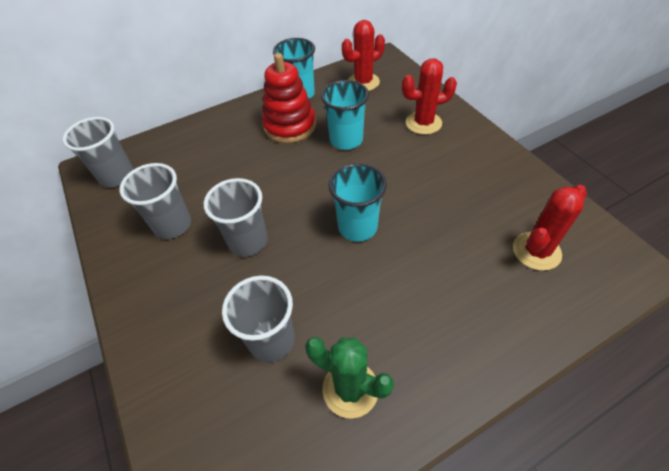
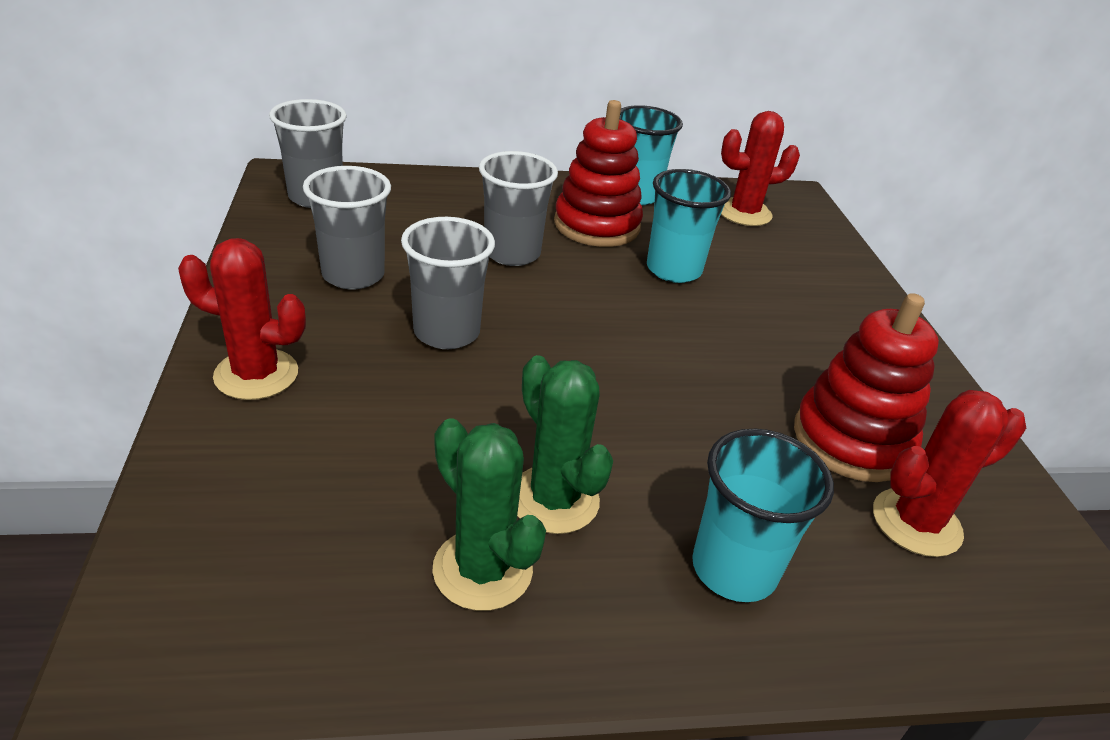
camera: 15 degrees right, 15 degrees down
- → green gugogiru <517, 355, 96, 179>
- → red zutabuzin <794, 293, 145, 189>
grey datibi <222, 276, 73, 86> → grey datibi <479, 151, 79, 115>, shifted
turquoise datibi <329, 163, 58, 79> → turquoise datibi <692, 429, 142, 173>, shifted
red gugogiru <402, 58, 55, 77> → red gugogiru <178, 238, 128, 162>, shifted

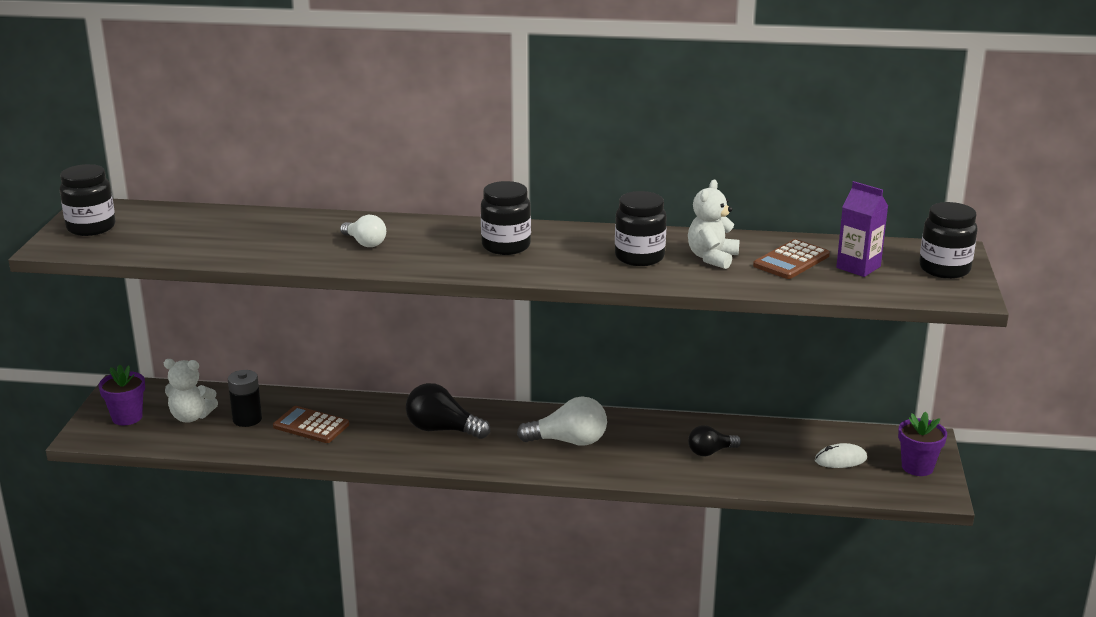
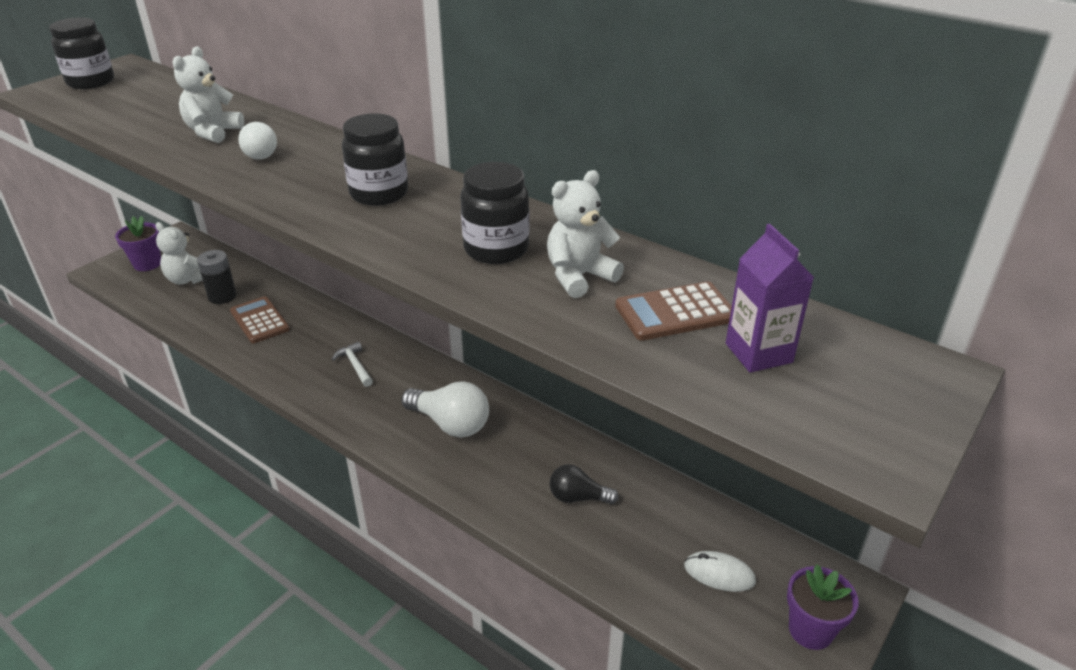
camera: 30 degrees right, 10 degrees up
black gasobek <919, 202, 59, 77> → -
- → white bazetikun <173, 47, 71, 96>
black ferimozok <406, 383, 84, 56> → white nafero <332, 342, 41, 45>

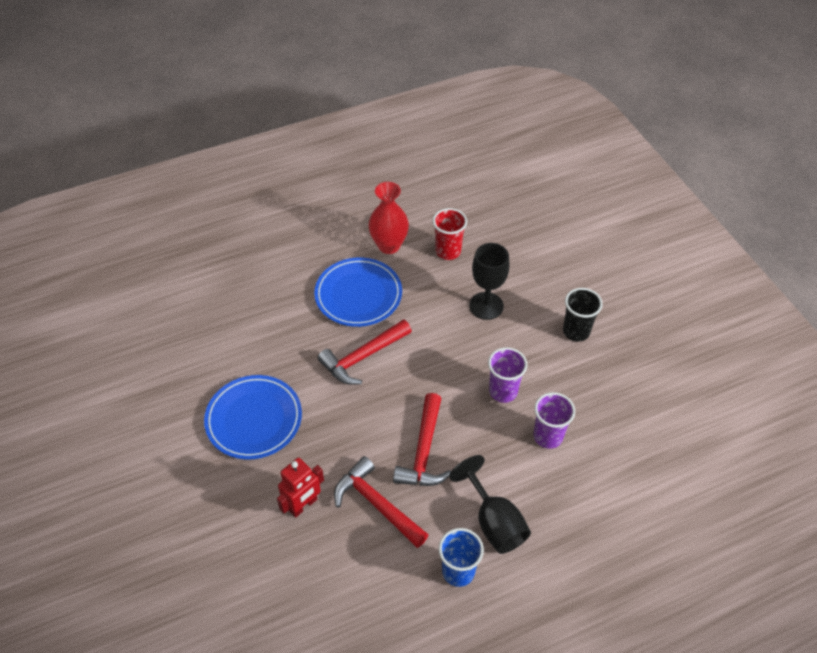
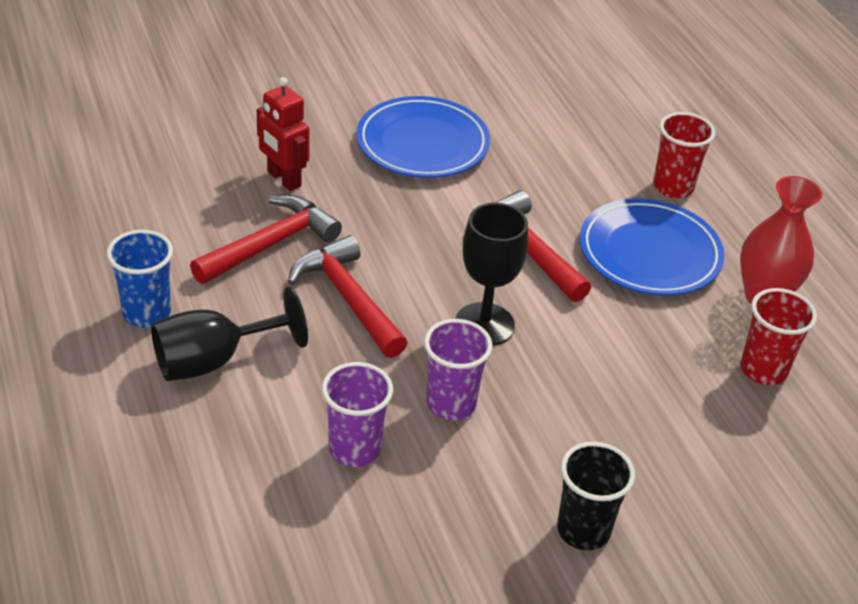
camera: 90 degrees right, 10 degrees down
- → red datibi <653, 112, 62, 86>
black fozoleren <469, 243, 41, 77> → black fozoleren <455, 203, 73, 143>, shifted
red nafero <393, 393, 58, 93> → red nafero <288, 235, 119, 123>, 45 degrees clockwise

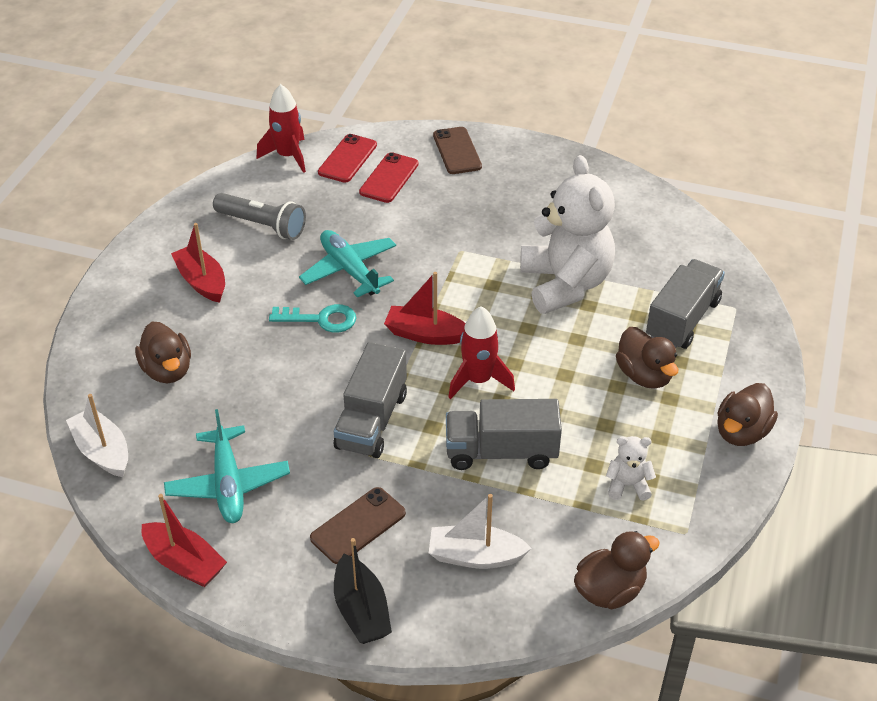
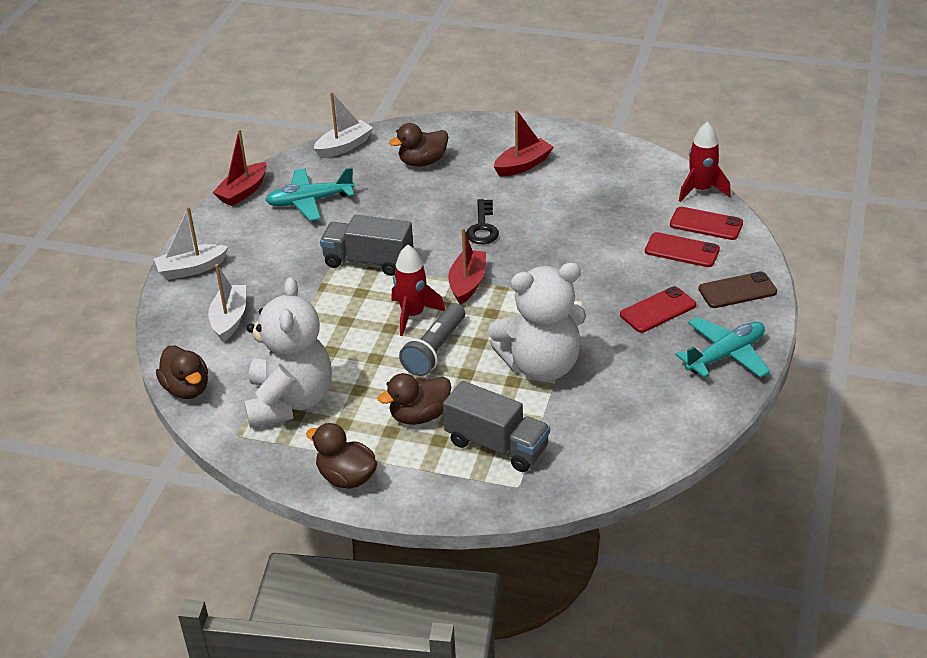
camera: 90 degrees right, 5 degrees down
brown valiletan <310, 487, 96, 77> → -
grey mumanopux <446, 399, 116, 71> → -
- → red valiletan <620, 286, 76, 47>
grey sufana <213, 193, 93, 47> → grey sufana <399, 303, 66, 73>, shifted
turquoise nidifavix <299, 230, 97, 67> → turquoise nidifavix <676, 317, 94, 61>, shifted
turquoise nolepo <269, 304, 87, 29> → black nolepo <466, 199, 33, 45>
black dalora <334, 538, 58, 106> → white dalora <154, 207, 74, 73>
white bazetikun <606, 436, 50, 64> → white bazetikun <244, 277, 88, 151>, x2.41

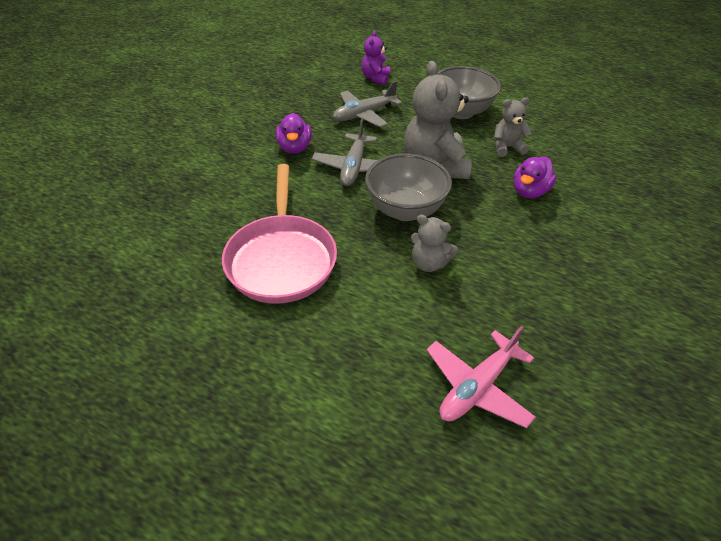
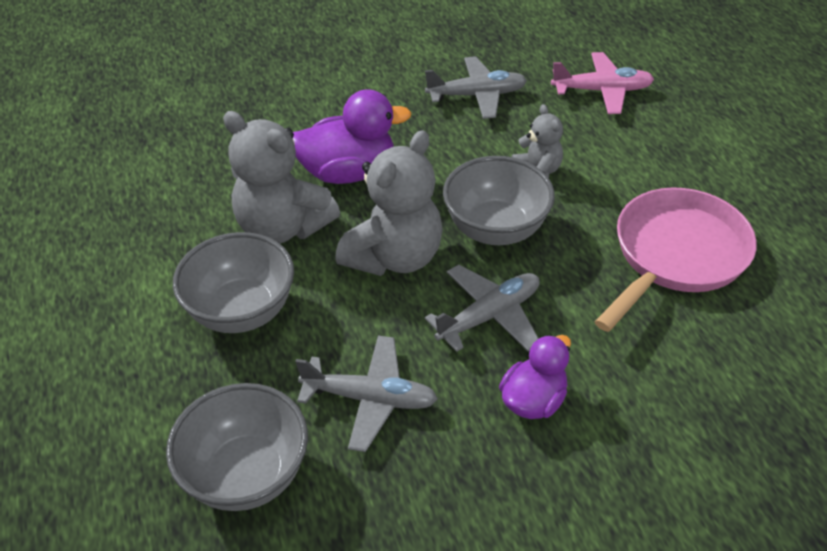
camera: 135 degrees left, 0 degrees up
- → grey nidifavix <425, 56, 102, 63>
purple bazetikun <362, 31, 28, 54> → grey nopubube <166, 383, 142, 128>
grey bazetikun <494, 97, 38, 60> → grey bazetikun <223, 111, 117, 133>, x1.87
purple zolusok <514, 157, 43, 41> → purple zolusok <293, 89, 118, 95>, x1.57

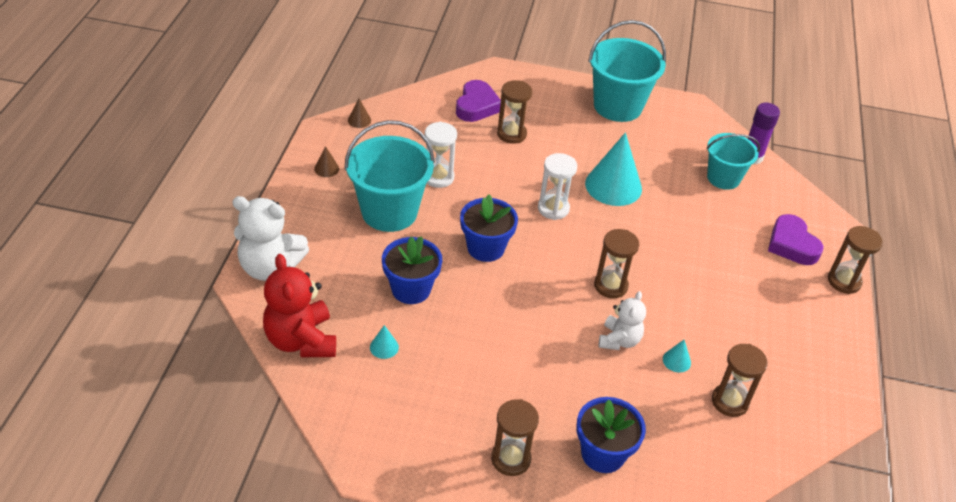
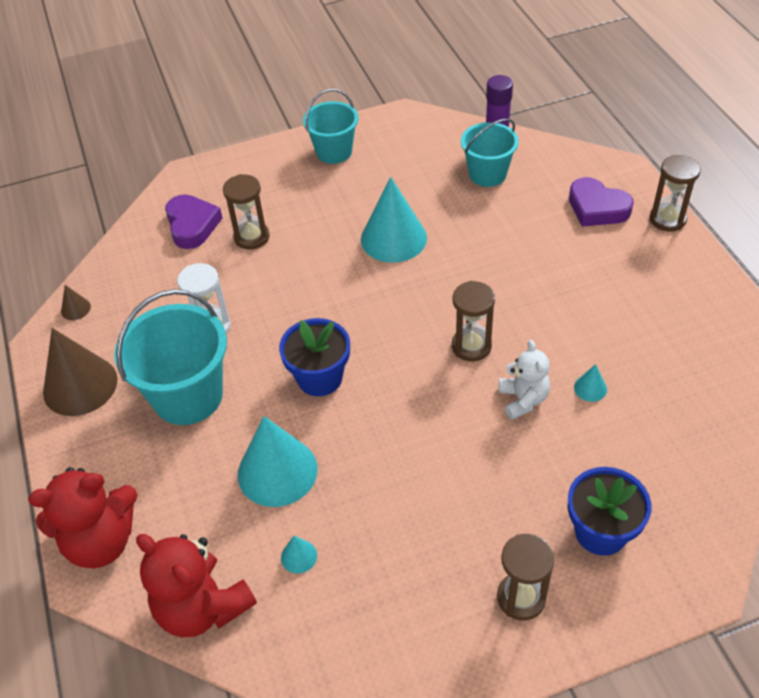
camera: 25 degrees left, 5 degrees up
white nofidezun <538, 153, 39, 67> → -
brown nofidezun <712, 344, 56, 73> → -
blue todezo <382, 236, 60, 68> → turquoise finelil <238, 416, 80, 91>
white bazetikun <232, 196, 77, 85> → red bazetikun <28, 467, 110, 101>
brown finelil <314, 146, 25, 31> → brown finelil <43, 328, 75, 88>, x2.34
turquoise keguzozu <588, 20, 78, 102> → turquoise keguzozu <303, 89, 55, 75>, x0.63

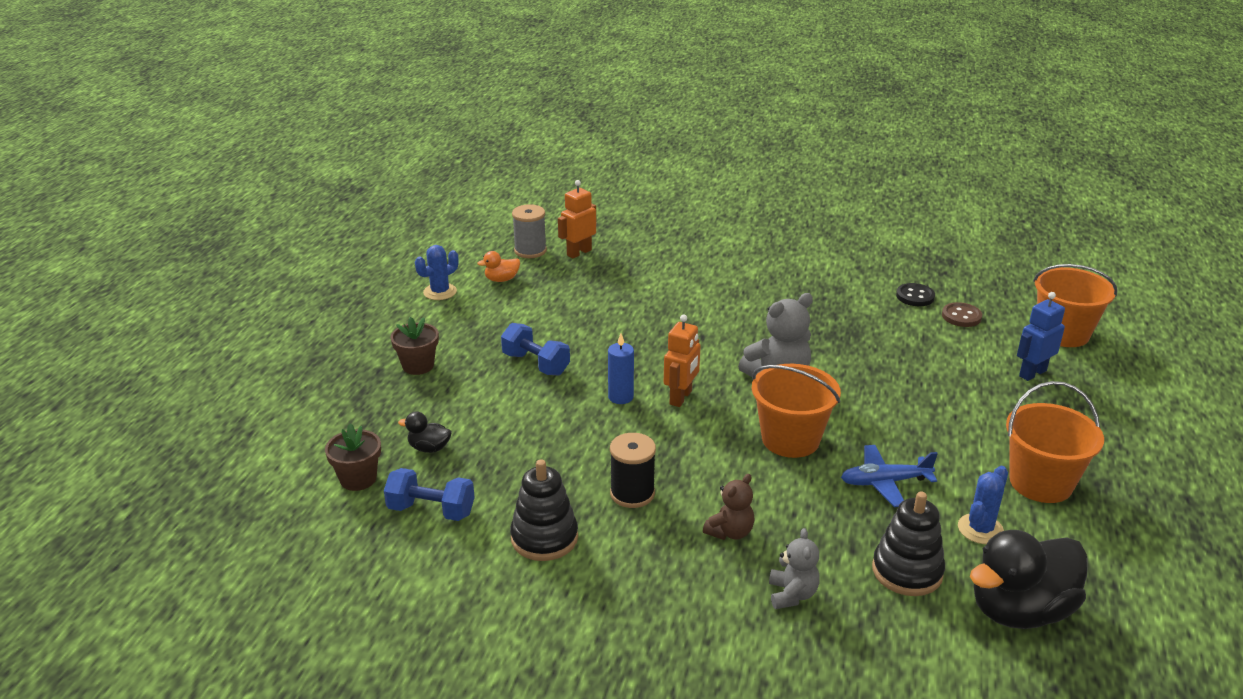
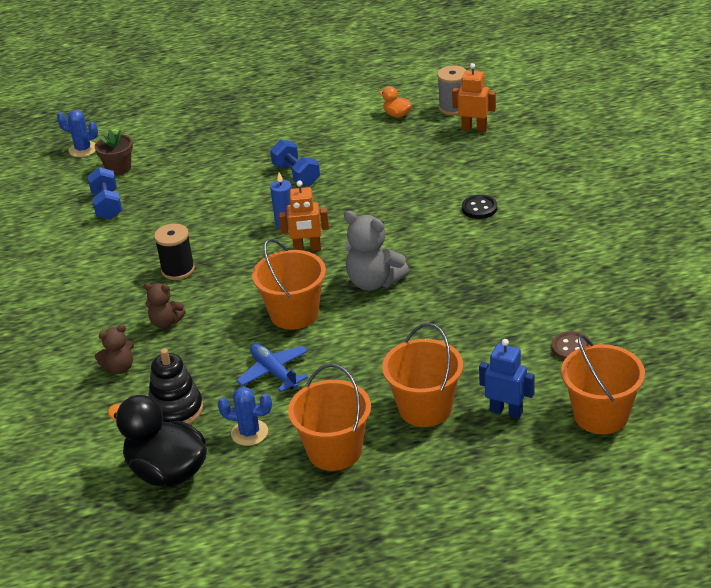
camera: 65 degrees right, 5 degrees up
brown todezo <390, 317, 49, 58> → -
black zolusok <398, 411, 54, 42> → -
black zutabuzin <510, 459, 68, 102> → -
- → orange keguzozu <382, 323, 81, 104>
blue gugogiru <415, 245, 43, 55> → blue gugogiru <57, 110, 41, 47>, shifted
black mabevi <896, 283, 39, 23> → black mabevi <462, 195, 35, 24>, shifted
grey bazetikun <769, 528, 51, 81> → brown bazetikun <95, 324, 39, 50>
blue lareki <501, 323, 69, 53> → blue lareki <270, 139, 50, 47>, 45 degrees counterclockwise

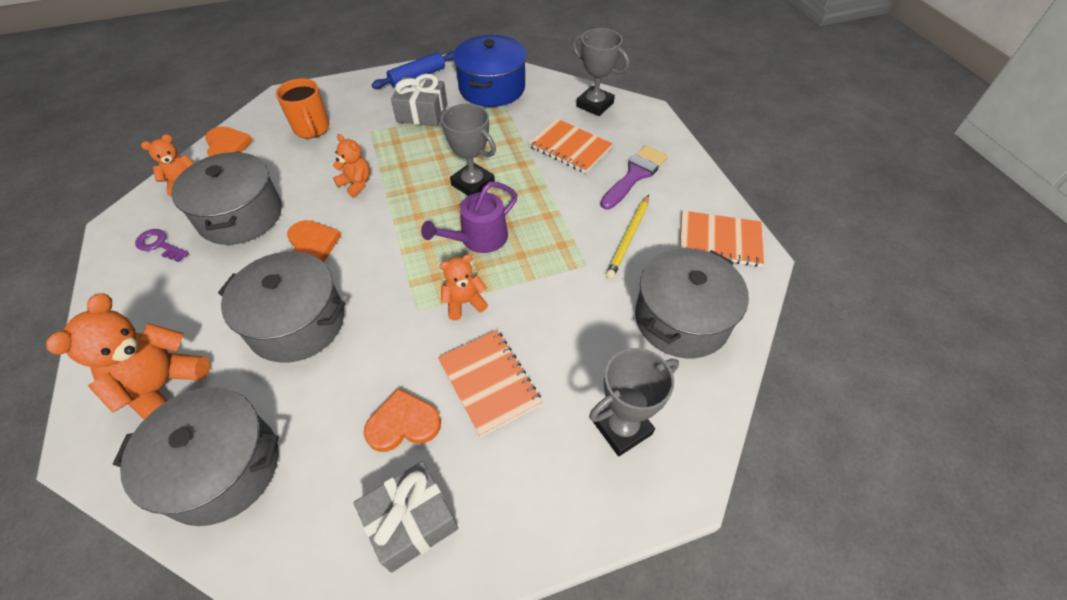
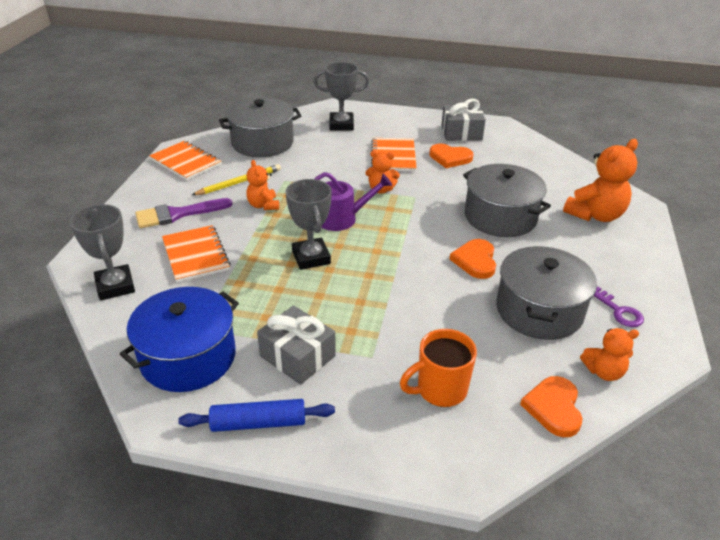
camera: 150 degrees left, 15 degrees down
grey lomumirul <113, 387, 166, 139> → -
orange bazetikun <333, 134, 37, 63> → orange bazetikun <246, 160, 33, 50>, shifted
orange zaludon <276, 78, 54, 60> → orange zaludon <400, 329, 77, 78>, 120 degrees counterclockwise

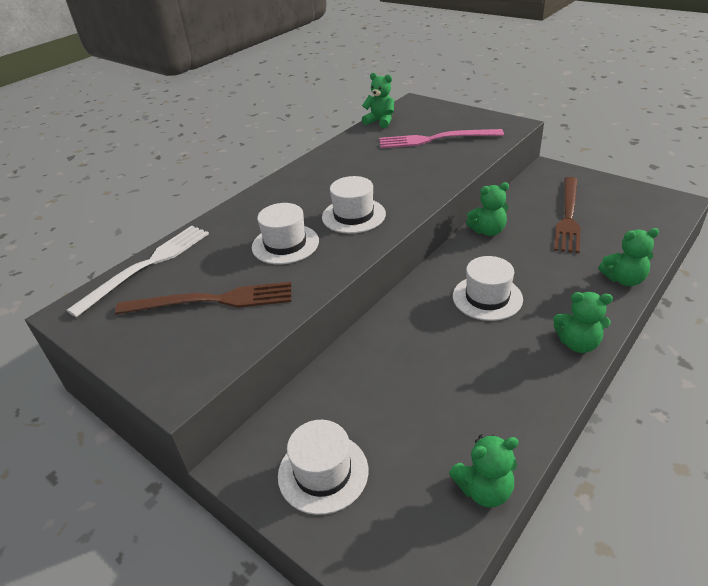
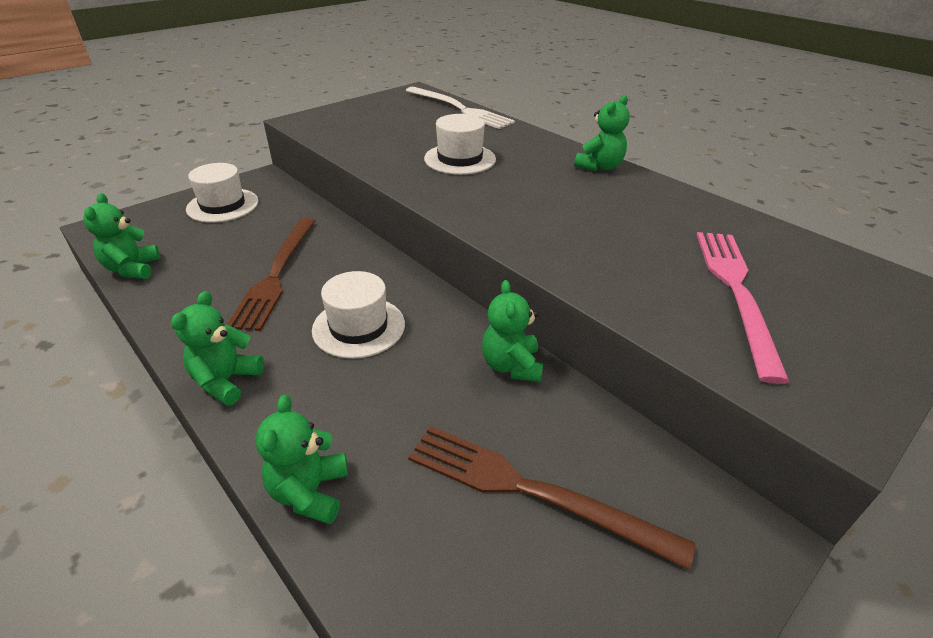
camera: 95 degrees right, 0 degrees up
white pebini <322, 176, 64, 58> → -
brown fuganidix <115, 282, 176, 32> → brown fuganidix <227, 218, 88, 113>, shifted
green bazetikun <362, 73, 32, 55> → green bazetikun <574, 95, 56, 76>, shifted

